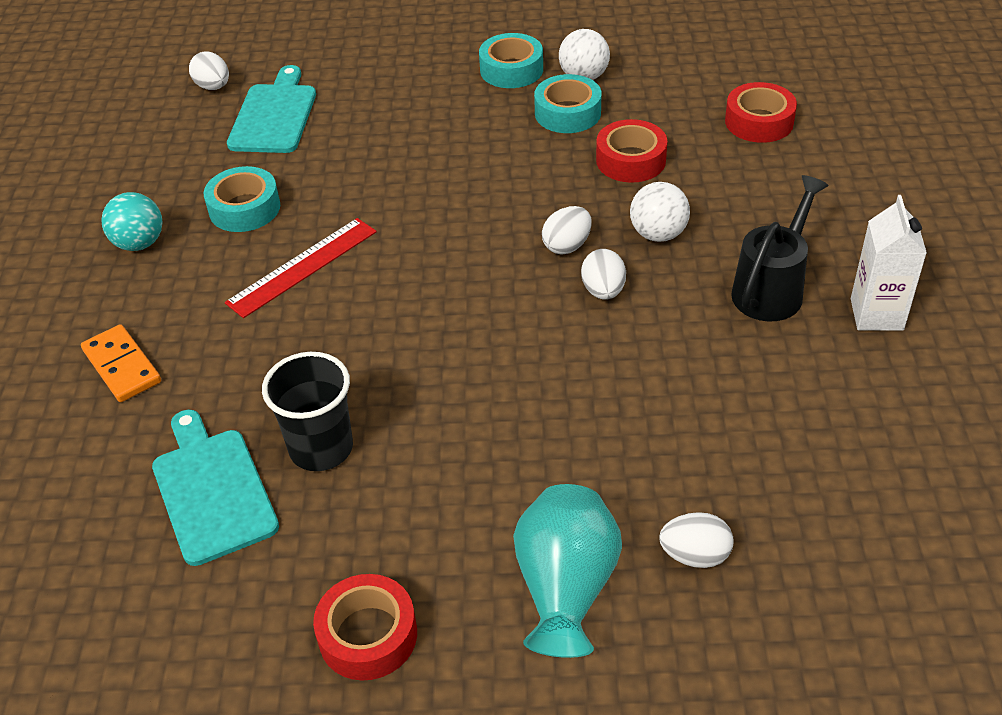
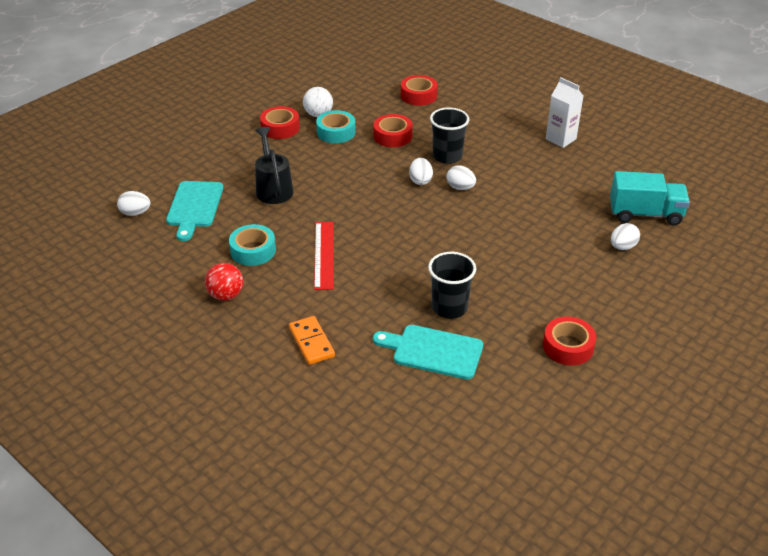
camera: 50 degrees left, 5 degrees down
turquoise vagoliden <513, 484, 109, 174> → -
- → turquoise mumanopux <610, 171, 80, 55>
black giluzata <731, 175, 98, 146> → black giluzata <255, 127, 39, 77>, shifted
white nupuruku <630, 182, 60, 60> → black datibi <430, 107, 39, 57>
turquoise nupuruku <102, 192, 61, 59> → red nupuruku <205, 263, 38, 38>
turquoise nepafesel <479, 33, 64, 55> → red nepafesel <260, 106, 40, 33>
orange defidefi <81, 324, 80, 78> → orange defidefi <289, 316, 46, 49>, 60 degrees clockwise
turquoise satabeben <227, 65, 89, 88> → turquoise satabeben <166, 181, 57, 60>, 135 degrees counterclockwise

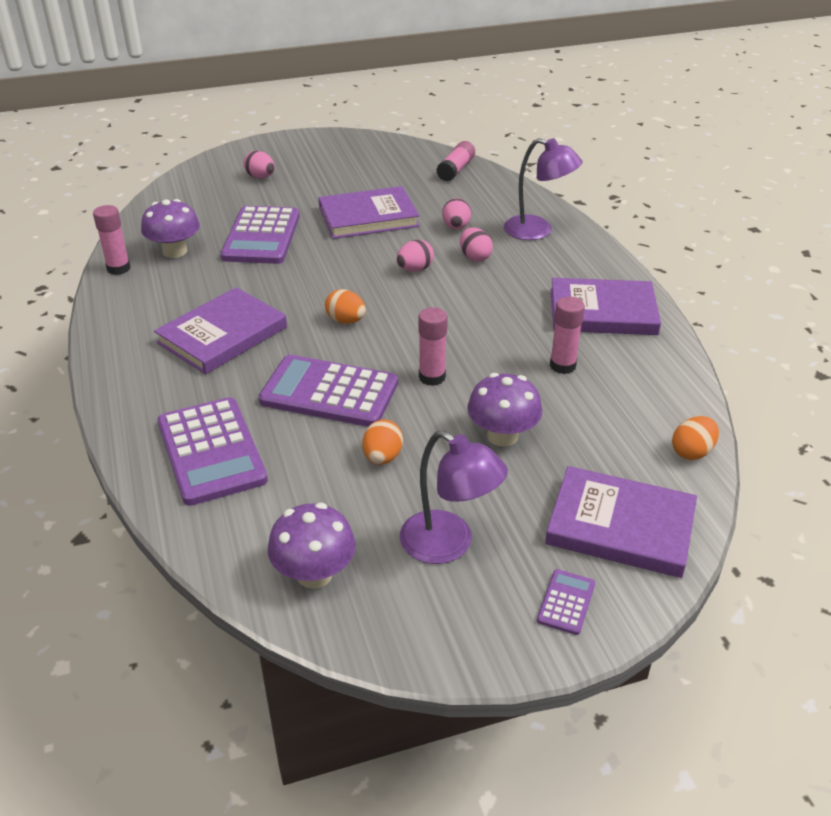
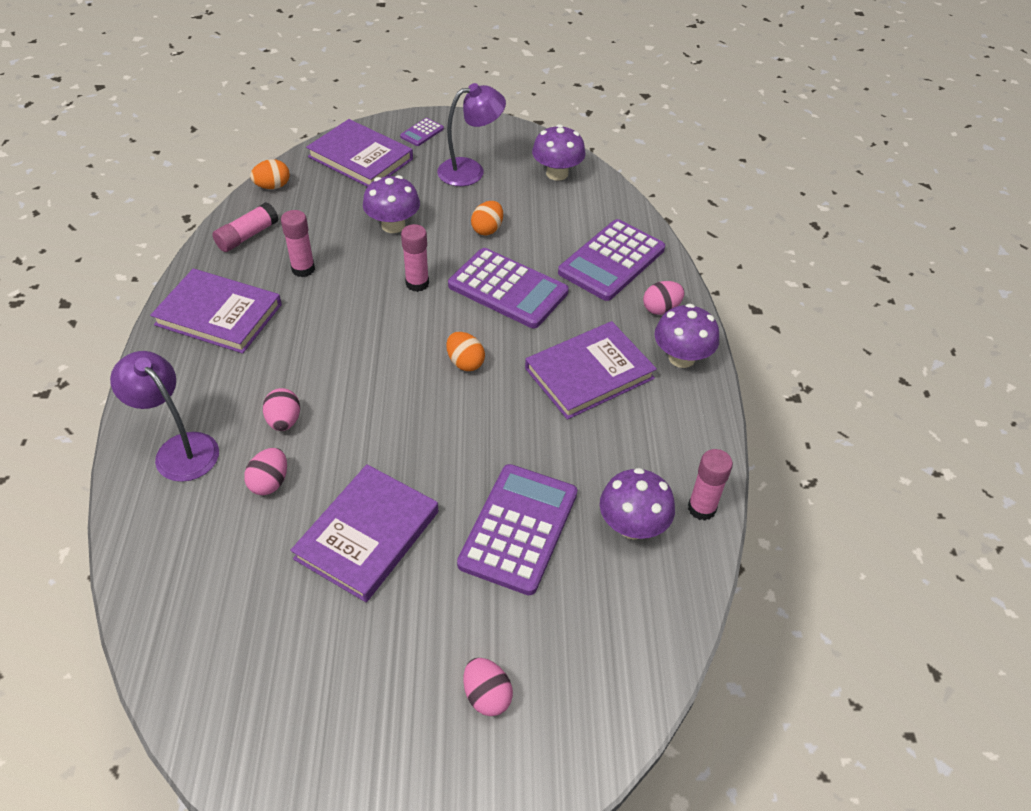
camera: 165 degrees left, 10 degrees up
- → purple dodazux <655, 304, 64, 64>
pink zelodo <397, 240, 37, 32> → pink zelodo <643, 281, 41, 34>, shifted
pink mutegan <436, 141, 39, 41> → pink mutegan <212, 202, 66, 50>, shifted
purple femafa <158, 397, 110, 109> → purple femafa <558, 219, 107, 82>, 135 degrees counterclockwise
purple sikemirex <319, 186, 100, 53> → purple sikemirex <291, 464, 147, 138>, 60 degrees counterclockwise
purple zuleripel <400, 430, 108, 134> → purple zuleripel <437, 83, 69, 103>, 105 degrees clockwise

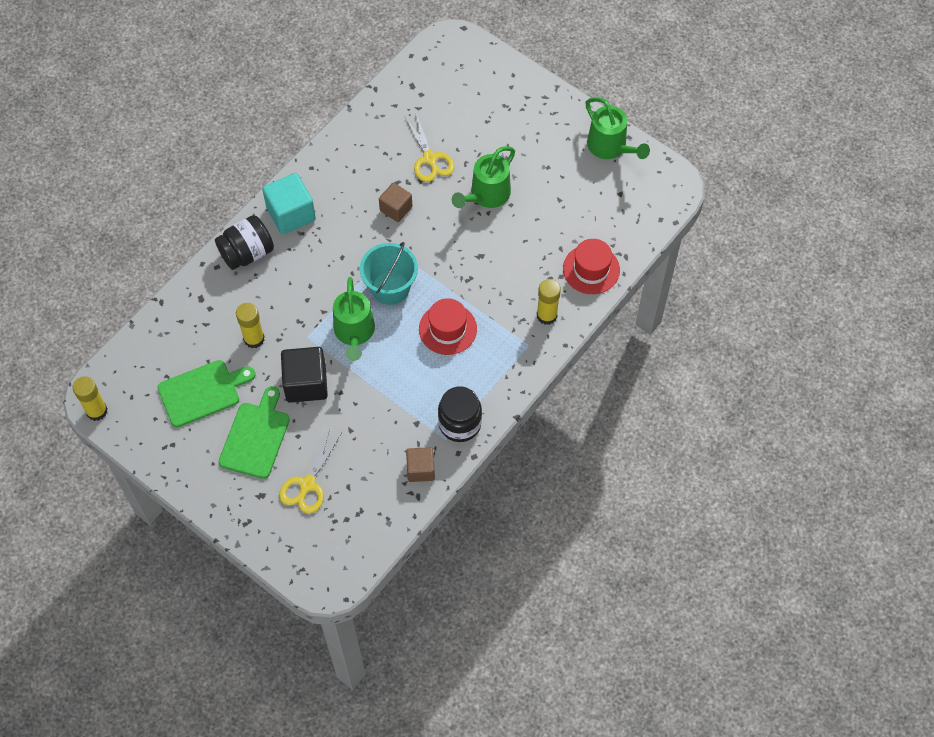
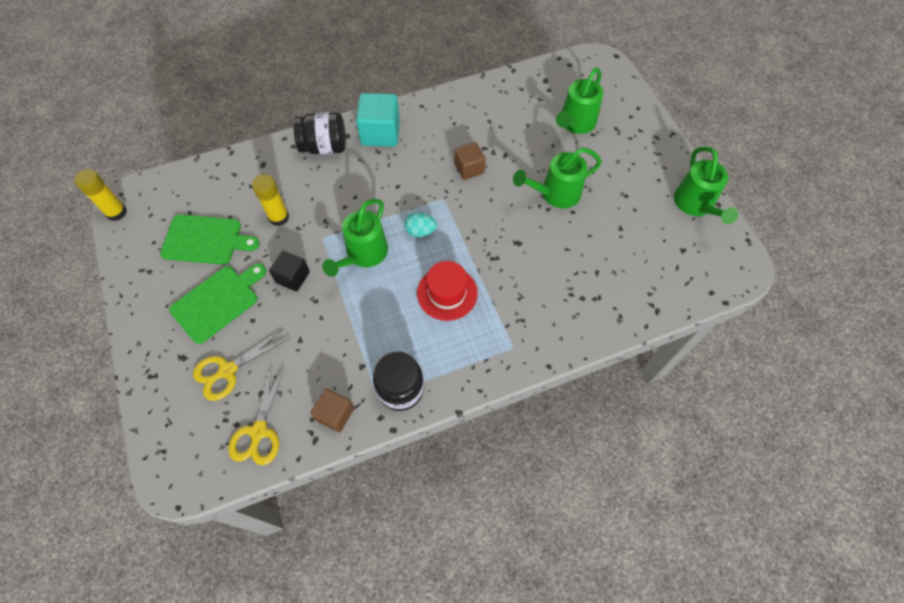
camera: 30 degrees right, 0 degrees up
yellow mutegan <537, 279, 24, 46> → -
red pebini <563, 239, 57, 55> → -
- → green giluzata <556, 67, 47, 67>
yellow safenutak <404, 112, 51, 70> → yellow safenutak <228, 366, 56, 99>, shifted
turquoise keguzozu <360, 242, 58, 63> → turquoise zelodo <404, 213, 33, 24>
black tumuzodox <281, 347, 47, 56> → black tumuzodox <269, 251, 41, 40>, x0.63

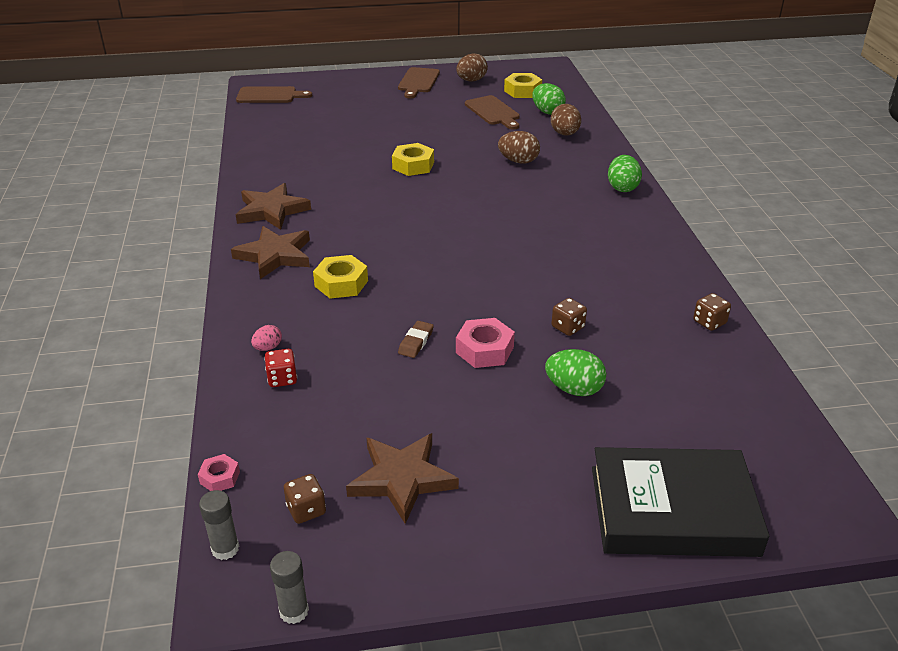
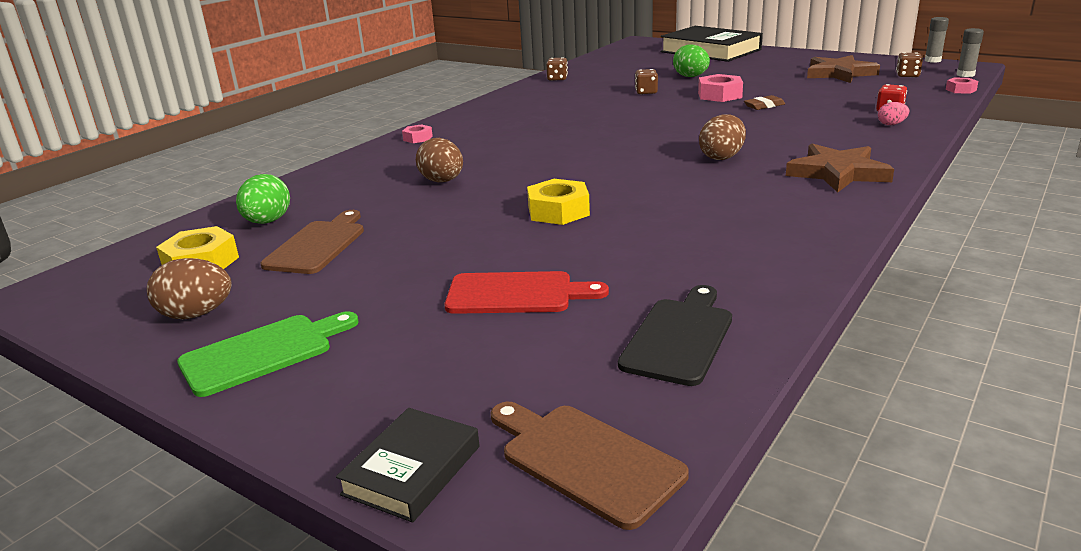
camera: 135 degrees left, 10 degrees down
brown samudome <236, 183, 75, 47> → -
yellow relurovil <313, 255, 55, 44> → -
- → black sikemirex <336, 408, 144, 115>
- → red satabeben <445, 271, 164, 43>
- → black satabeben <618, 285, 114, 101>
brown zelodo <551, 104, 30, 32> → brown zelodo <699, 114, 47, 46>, shifted
green zelodo <608, 155, 34, 37> → pink relurovil <402, 124, 31, 19>
brown satabeben <398, 67, 42, 32> → green satabeben <177, 311, 182, 86>

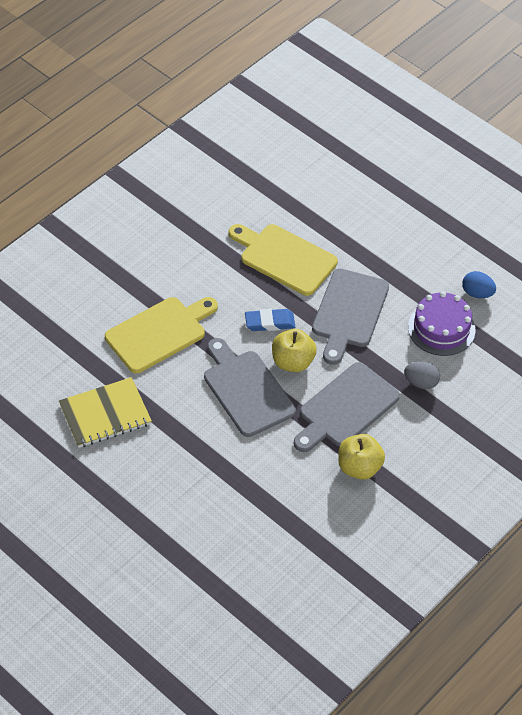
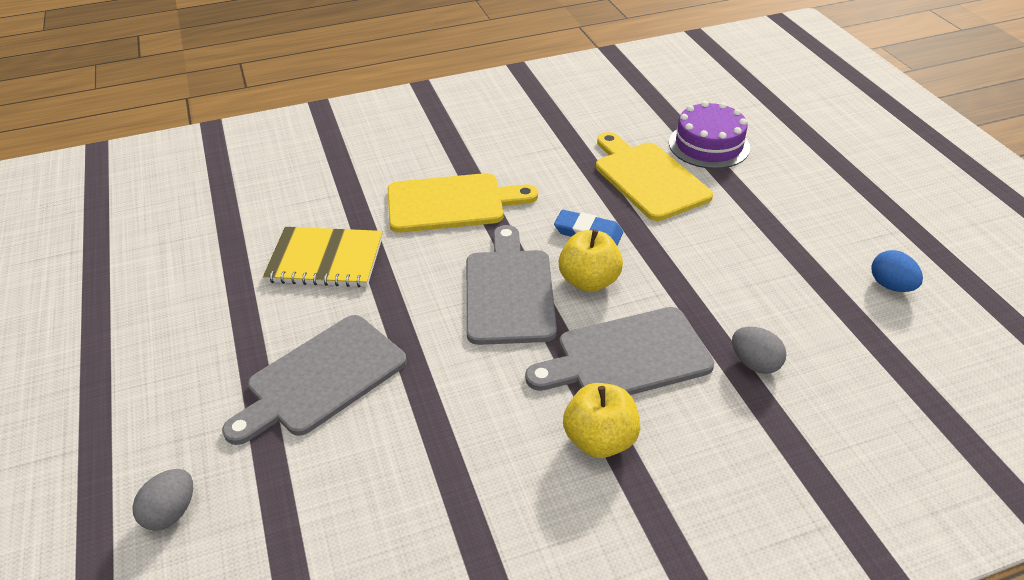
camera: 30 degrees right, 10 degrees down
- → grey zelodo <132, 469, 61, 62>
grey satabeben <312, 269, 77, 96> → grey satabeben <222, 315, 185, 130>, shifted
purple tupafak <408, 291, 68, 65> → purple tupafak <669, 101, 81, 68>, shifted

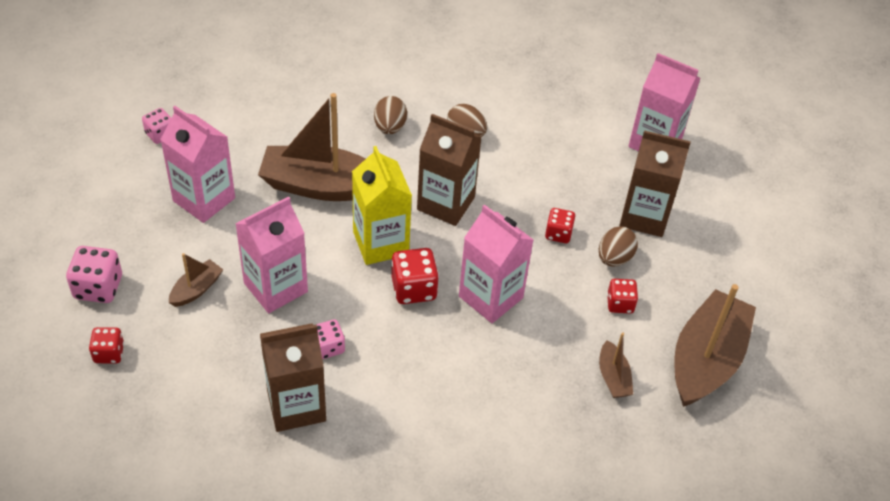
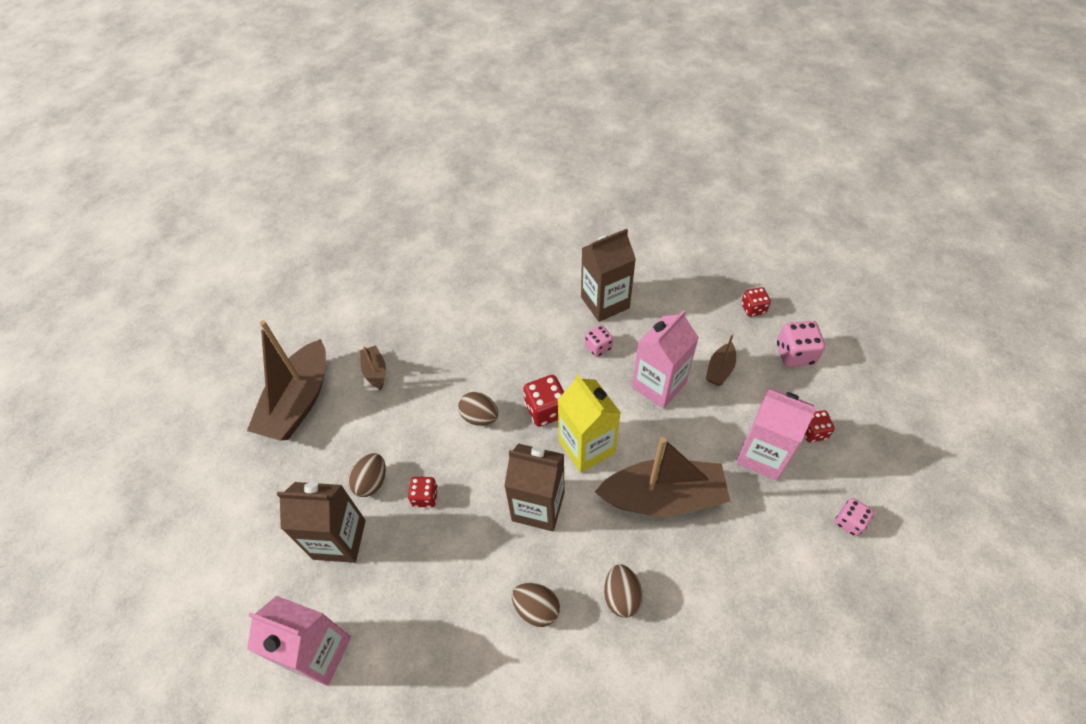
camera: 175 degrees right, 5 degrees up
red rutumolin <607, 279, 31, 35> → red rutumolin <804, 410, 31, 32>, shifted
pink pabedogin <459, 204, 74, 119> → brown zelodo <458, 392, 40, 34>

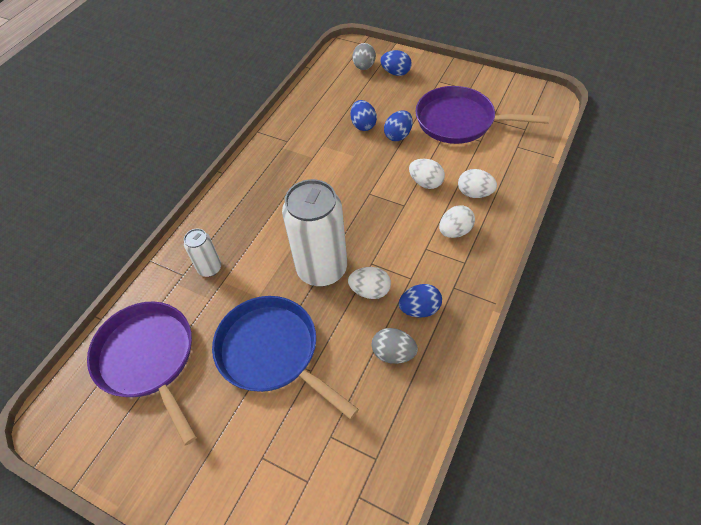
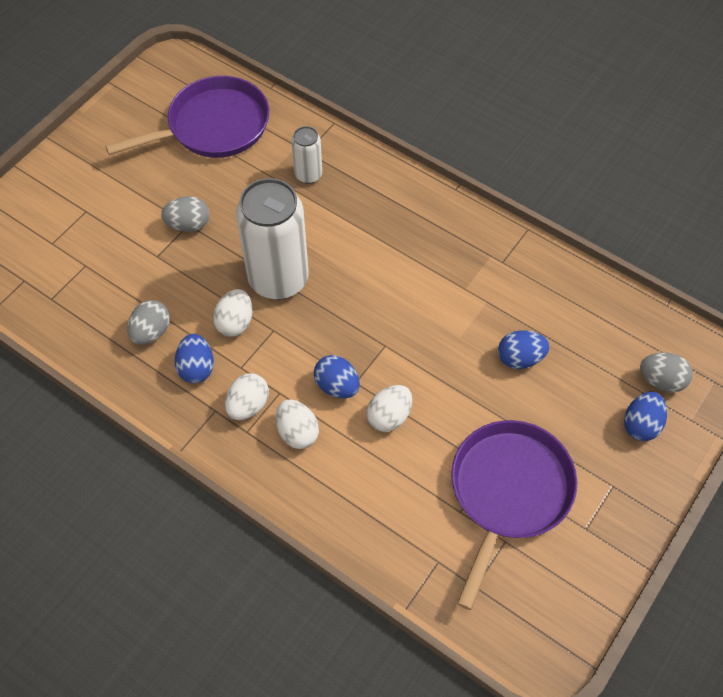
camera: 95 degrees right, 5 degrees up
blue zelodo <384, 110, 29, 31> → blue zelodo <314, 355, 46, 43>, shifted
white zelodo <458, 169, 39, 29> → white zelodo <225, 373, 44, 47>, shifted
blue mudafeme <212, 296, 147, 123> → grey zelodo <161, 196, 48, 36>

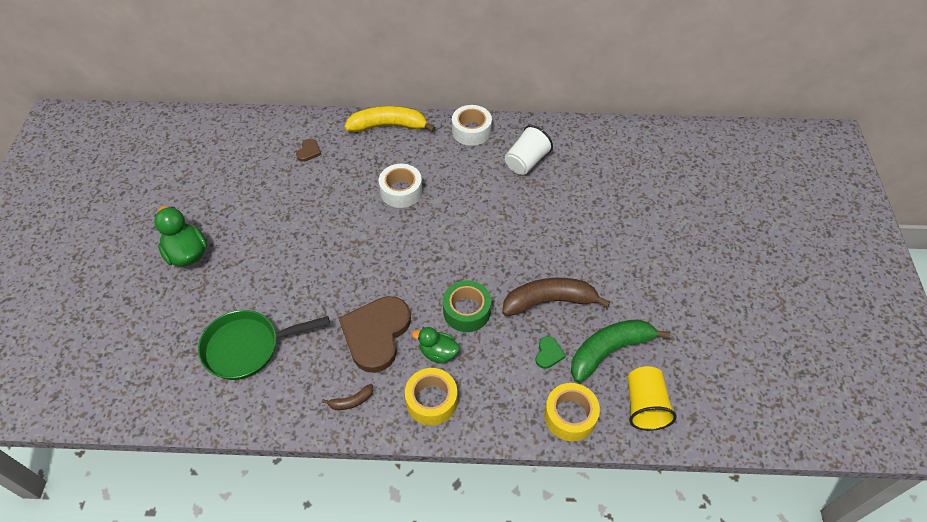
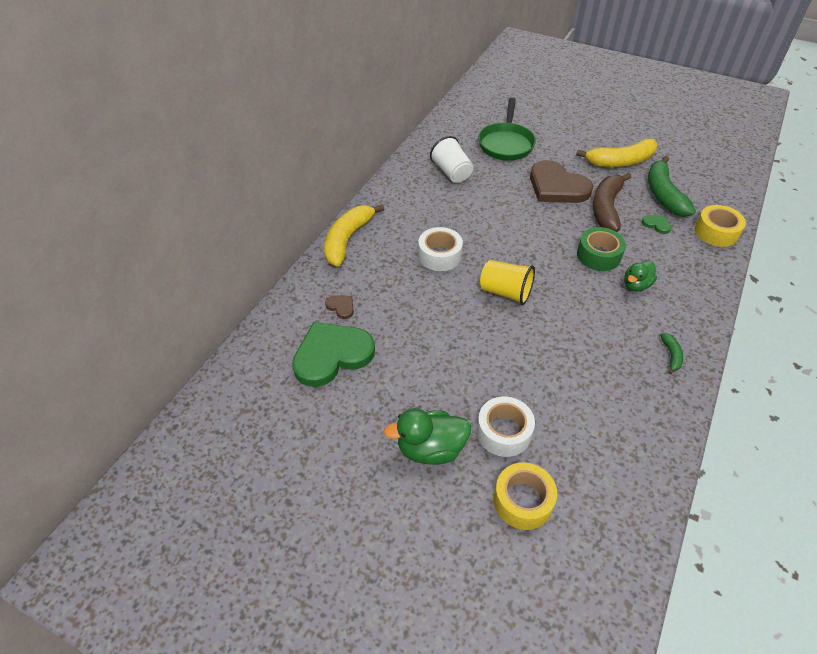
camera: 65 degrees left, 5 degrees down
- → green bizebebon <292, 322, 83, 65>
- → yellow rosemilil <576, 138, 82, 29>
green mudafeme <198, 310, 132, 70> → green mudafeme <478, 98, 58, 63>, shifted
brown bizebebon <339, 296, 72, 77> → brown bizebebon <530, 160, 63, 43>, shifted
yellow nepafesel <405, 368, 52, 57> → yellow nepafesel <494, 462, 63, 68>, shifted
white nepafesel <452, 105, 40, 41> → white nepafesel <477, 396, 58, 61>, shifted
yellow datibi <628, 366, 49, 65> → yellow datibi <480, 260, 55, 45>, shifted
brown rosemilil <322, 384, 51, 26> → green rosemilil <660, 333, 23, 41>

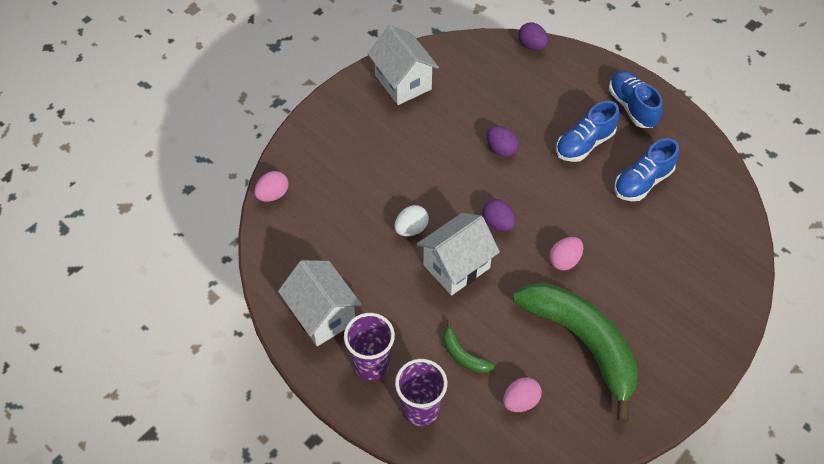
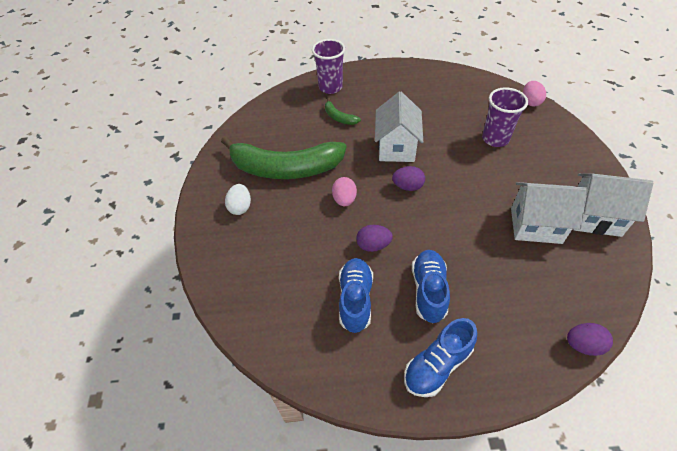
camera: 135 degrees right, 5 degrees down
pink zelodo <503, 377, 39, 35> → -
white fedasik <278, 260, 84, 86> → white fedasik <511, 182, 76, 62>, shifted
purple datibi <344, 313, 51, 67> → purple datibi <482, 87, 46, 60>, shifted
white zelodo <394, 205, 35, 31> → white zelodo <225, 184, 26, 31>, shifted
purple zelodo <486, 126, 33, 31> → purple zelodo <356, 225, 37, 27>, shifted
green rosemilil <443, 319, 52, 54> → green rosemilil <325, 98, 36, 27>, 135 degrees counterclockwise
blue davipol <609, 71, 54, 57> → blue davipol <404, 318, 73, 79>, 120 degrees clockwise

